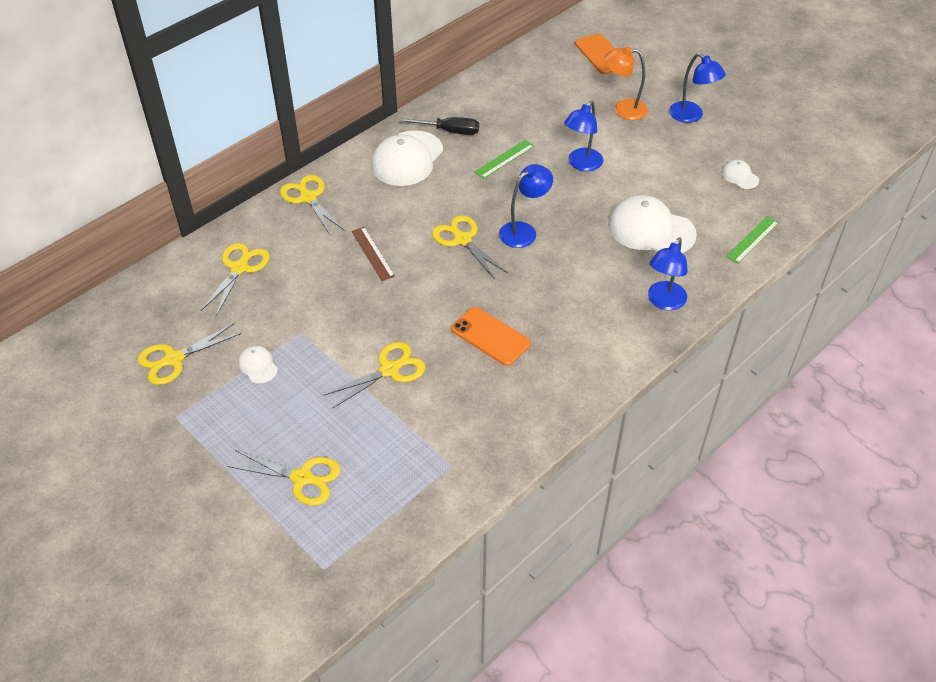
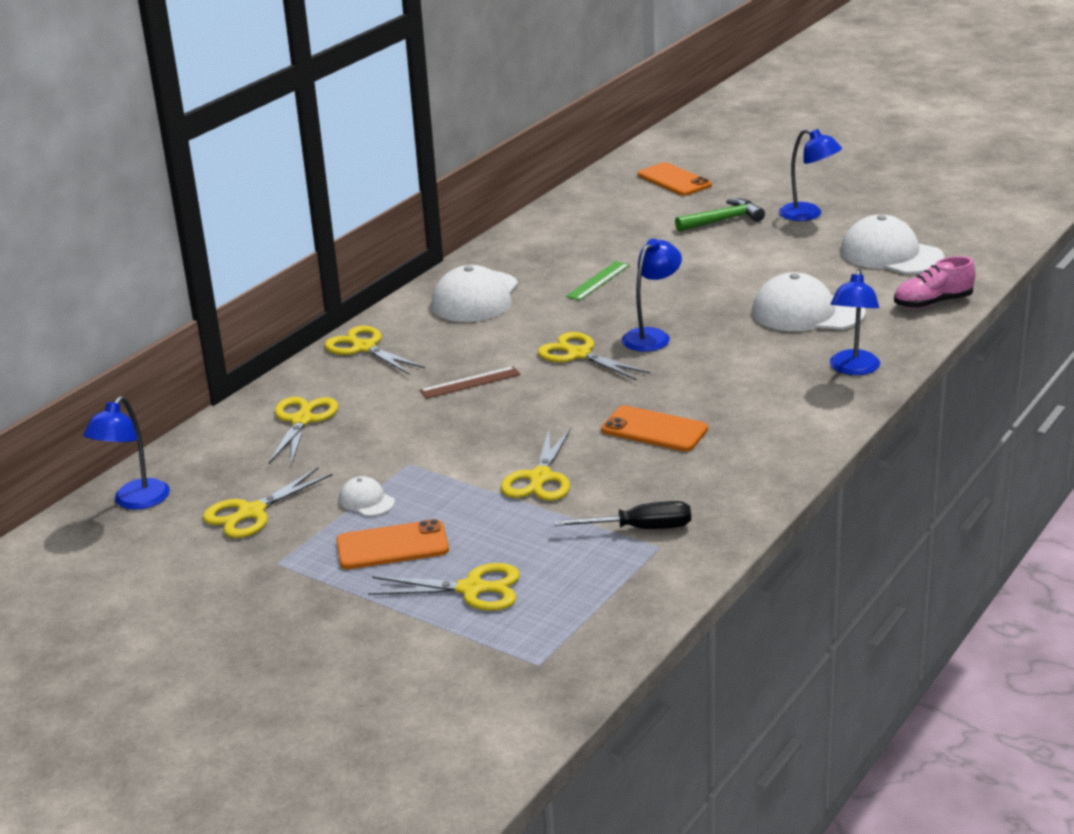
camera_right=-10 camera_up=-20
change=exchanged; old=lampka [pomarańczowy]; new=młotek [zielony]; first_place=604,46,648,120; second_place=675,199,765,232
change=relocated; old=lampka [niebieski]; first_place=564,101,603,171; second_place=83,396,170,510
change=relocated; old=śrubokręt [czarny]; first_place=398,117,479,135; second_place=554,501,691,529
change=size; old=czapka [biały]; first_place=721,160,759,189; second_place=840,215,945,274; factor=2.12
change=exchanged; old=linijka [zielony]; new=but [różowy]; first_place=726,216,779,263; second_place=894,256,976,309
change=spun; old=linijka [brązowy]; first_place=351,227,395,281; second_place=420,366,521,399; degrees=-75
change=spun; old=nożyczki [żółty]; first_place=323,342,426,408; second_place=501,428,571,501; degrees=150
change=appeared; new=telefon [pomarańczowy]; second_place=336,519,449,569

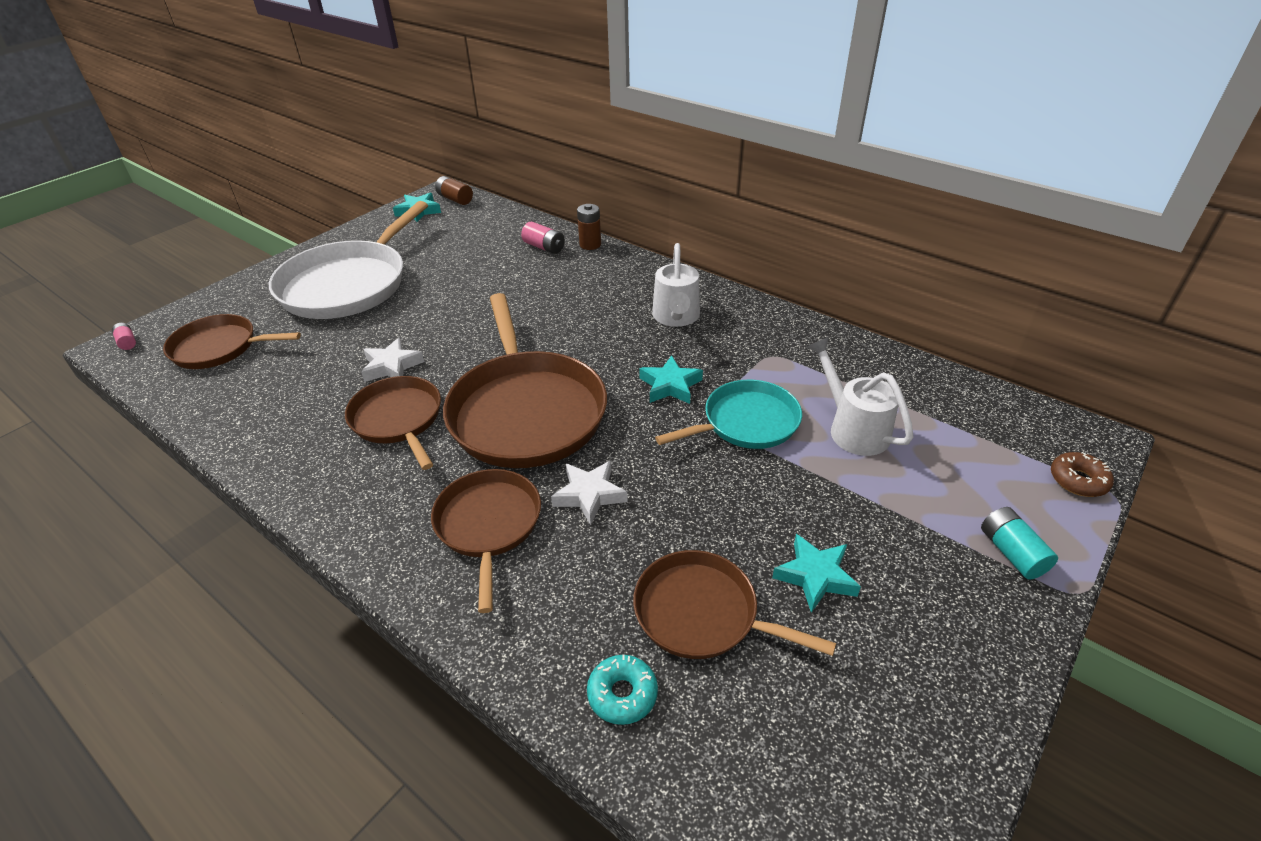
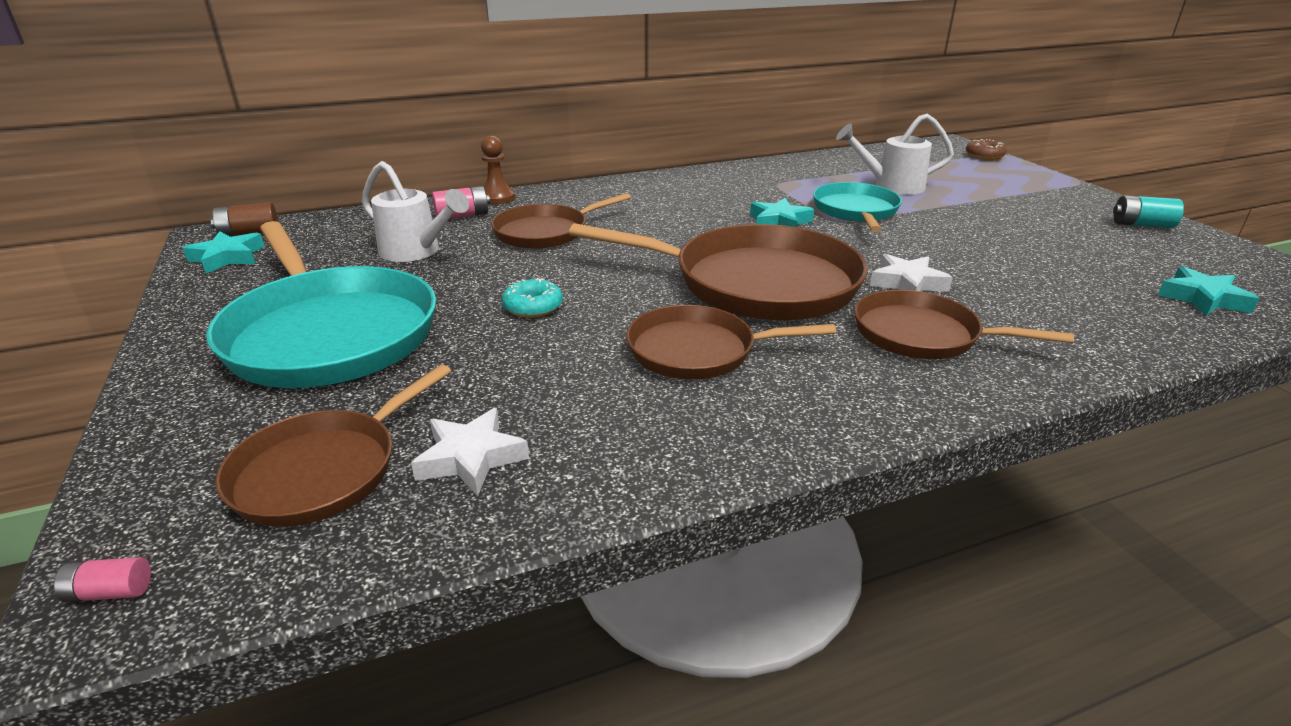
camera_right=-60 camera_up=-10
change=colour; old=patelnia [biały]; new=patelnia [turkusowy]; first_place=269,201,428,319; second_place=206,221,436,388
change=exchanged; old=bateria [brązowy]; new=pionek [brązowy]; first_place=577,204,601,250; second_place=481,136,515,204
change=relocated; old=konewka [biały]; first_place=652,243,700,327; second_place=362,161,469,262
change=relocated; old=gwiazda [biały]; first_place=361,338,425,382; second_place=411,408,529,496
change=relocated; old=bateria [turkusowy]; first_place=981,507,1058,580; second_place=1113,195,1184,228
change=relocated; old=gwiazda [turkusowy]; first_place=772,534,861,613; second_place=1158,266,1260,316
change=relocated; old=patelnia [brązowy]; first_place=633,550,836,659; second_place=491,193,631,249
change=relocated; old=donut [turkusowy]; first_place=587,654,658,725; second_place=502,278,563,318

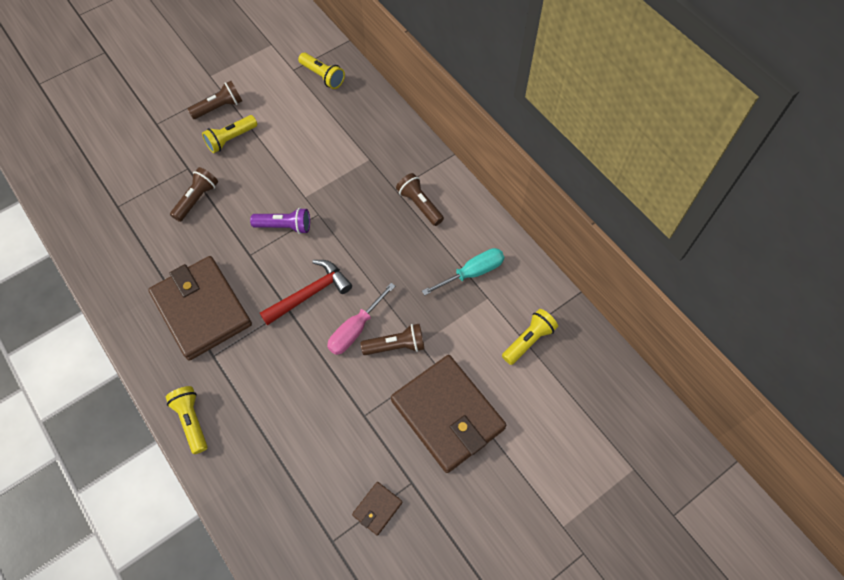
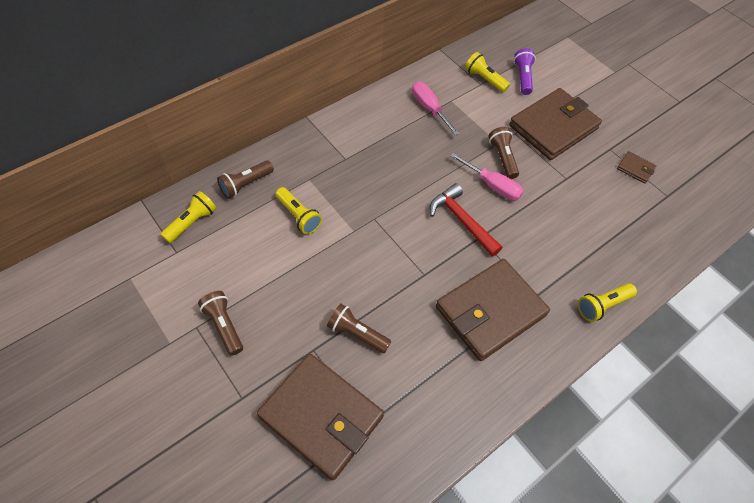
camera_right=-95 camera_up=-5
change=relocated; old=latarka [żółty]; first_place=202,115,257,153; second_place=276,187,322,234
change=relocated; old=latarka [brązowy]; first_place=396,173,444,226; second_place=217,161,274,199
change=relocated; old=latarka [fioletowy]; first_place=250,208,310,234; second_place=514,48,536,95
change=colour; old=śrubokręt [turkusowy]; new=śrubokręt [różowy]; first_place=422,248,504,296; second_place=412,82,460,136
change=appeared; new=portfel [brązowy]; second_place=257,353,384,480

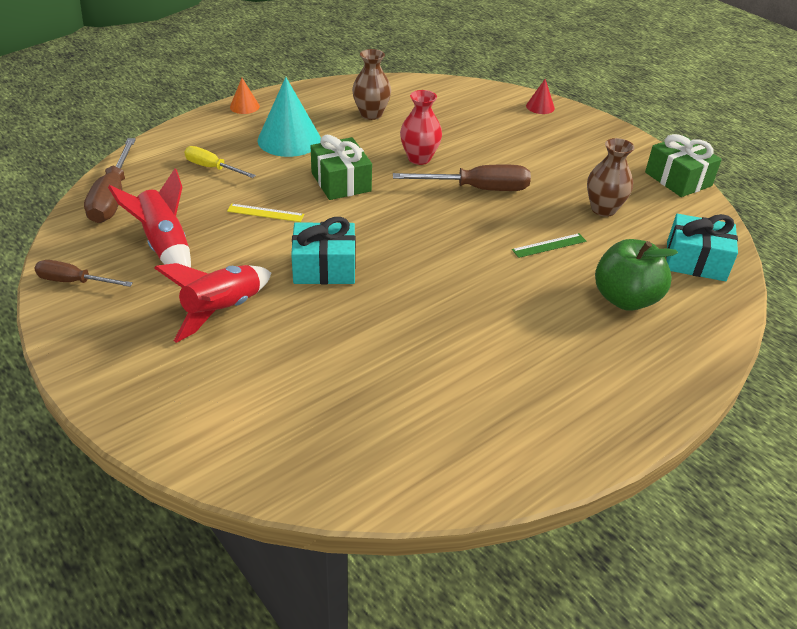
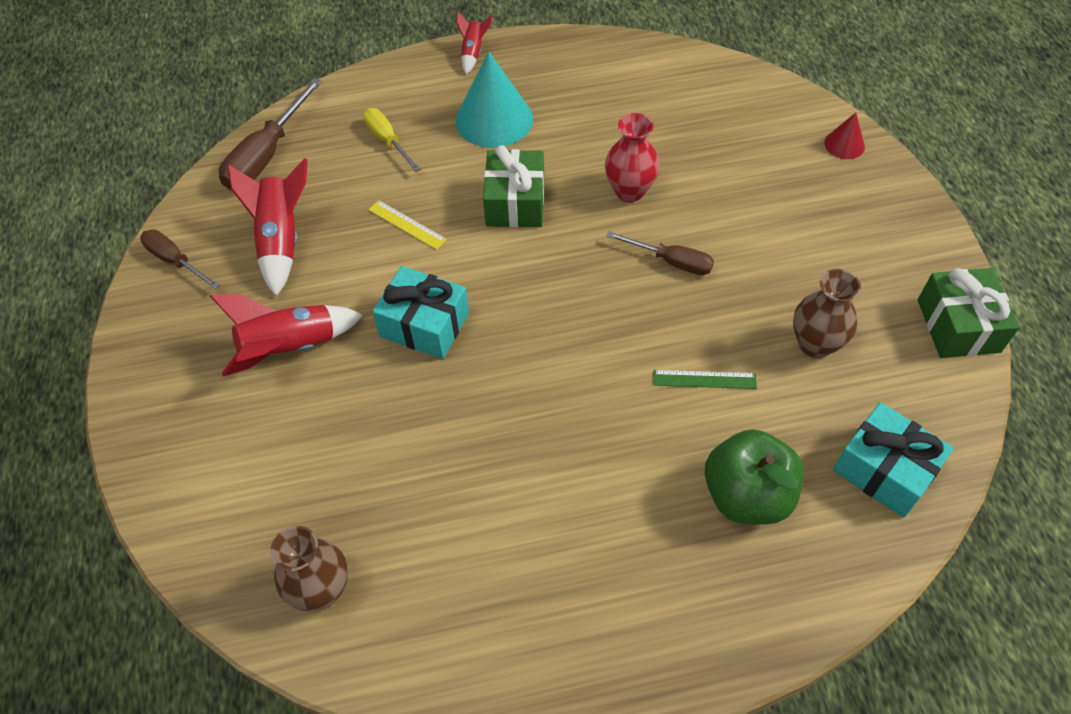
camera_right=30 camera_up=15
change=relocated; old=wazon [brązowy]; first_place=352,49,391,120; second_place=270,526,348,611
change=exchanged; old=stożek [pomarańczowy]; new=rakieta [czerwony]; first_place=230,78,260,114; second_place=456,12,493,74
change=size; old=śrubokręt [brązowy]; first_place=393,164,531,191; second_place=607,231,714,275; factor=0.62

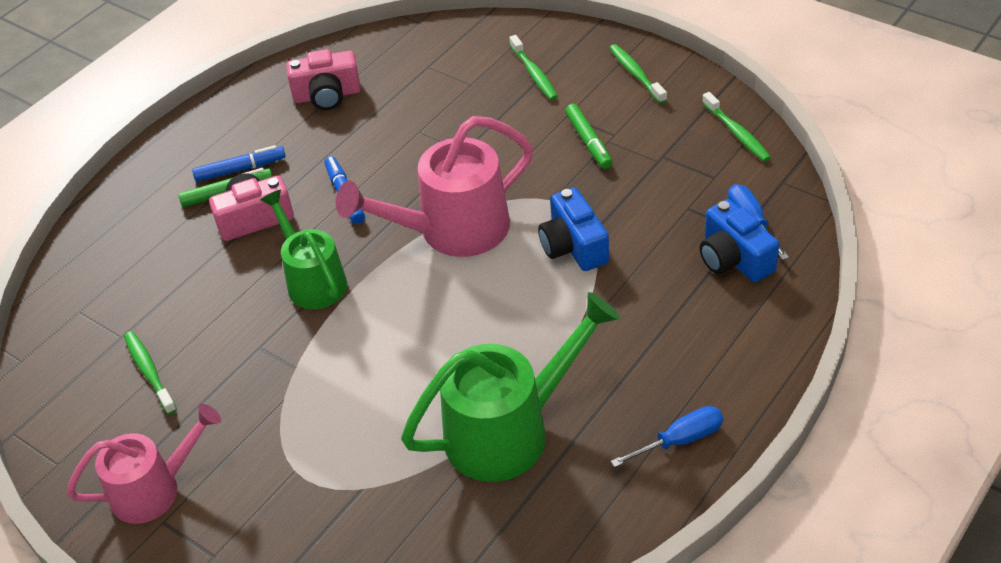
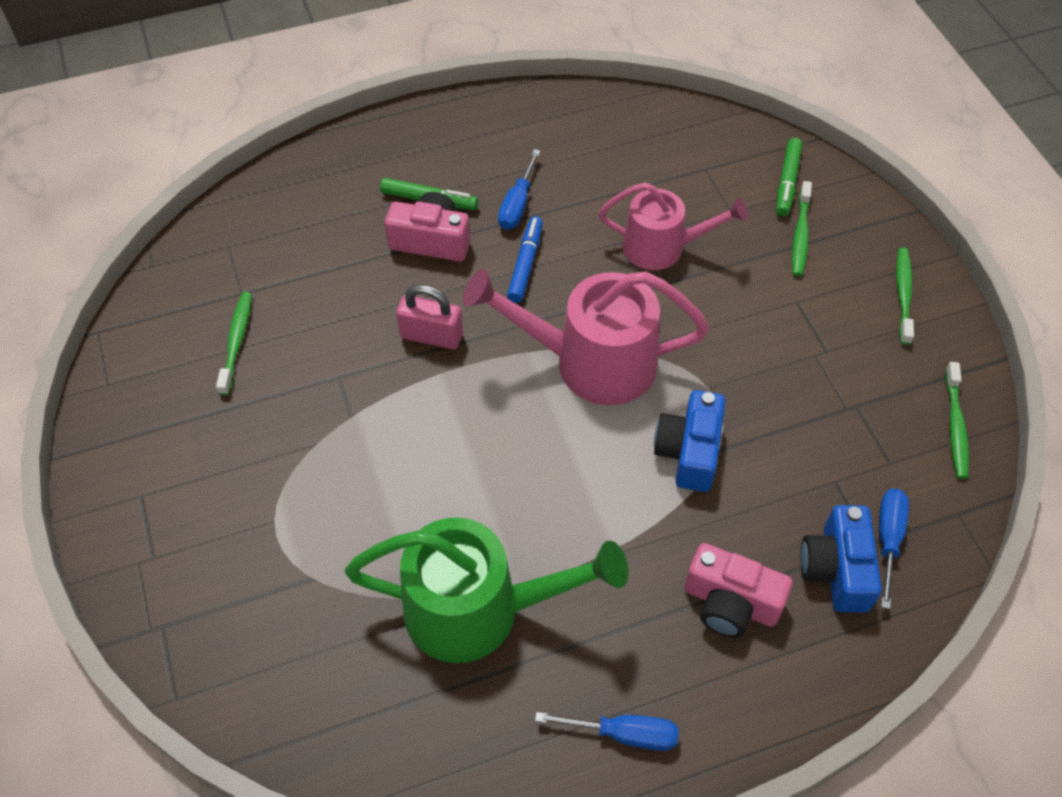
camera_right=30 camera_up=10
change=relocated; old=aparat fotograficzny [różowy]; first_place=286,49,361,110; second_place=684,543,793,638
change=relocated; old=flamaster [zielony]; first_place=565,104,612,169; second_place=776,138,802,216
change=missing; old=flamaster [niebieski]; first_place=192,145,286,182
change=exchanged; old=konewka [zielony]; new=kłódka [różowy]; first_place=260,190,347,309; second_place=396,284,463,349
change=relocated; old=konewka [różowy]; first_place=67,404,221,524; second_place=599,182,748,270
change=appeared; new=śrubokręt [niebieski]; second_place=498,149,540,230

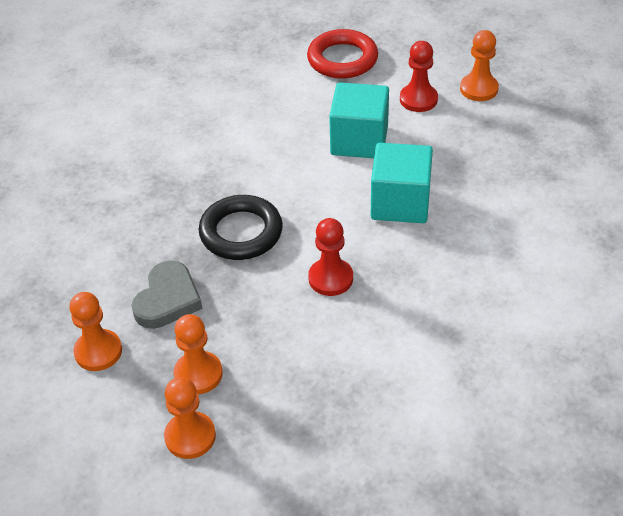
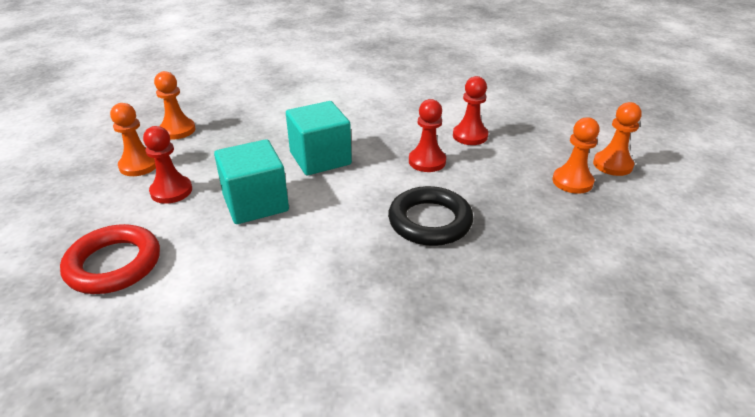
camera_right=-125 camera_up=-10
change=missing; old=serce [szary]; first_place=131,261,203,329
change=relocated; old=pionek [pomarańczowy]; first_place=69,292,122,371; second_place=154,71,195,139
change=appeared; new=pionek [czerwony]; second_place=453,76,488,145

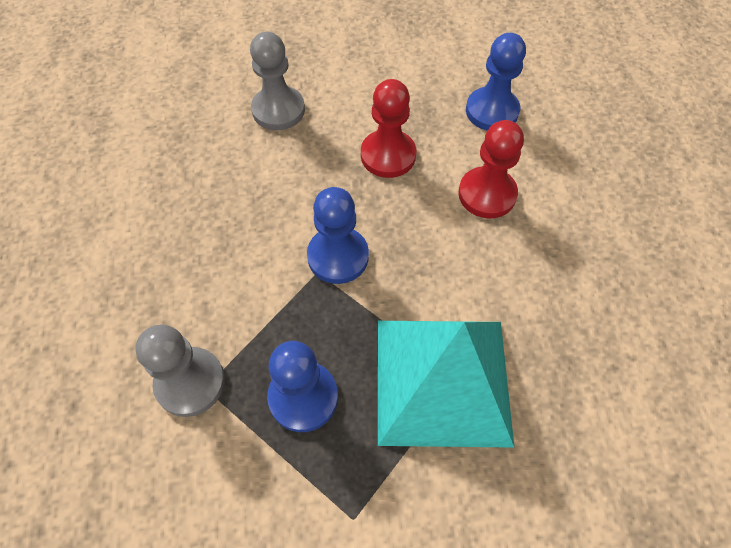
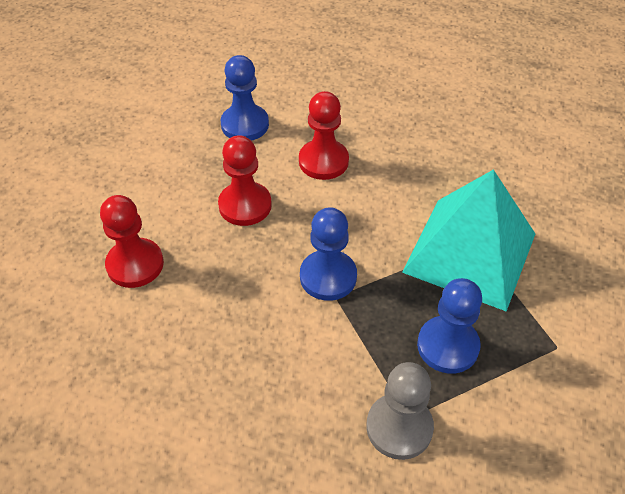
camera_right=-65 camera_up=-10
change=colour; old=pionek [szary]; new=pionek [czerwony]; first_place=250,32,305,130; second_place=100,195,164,288

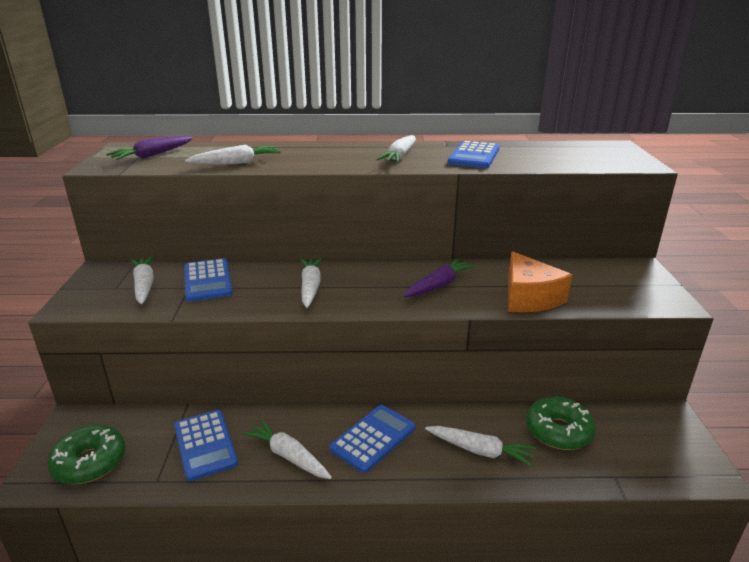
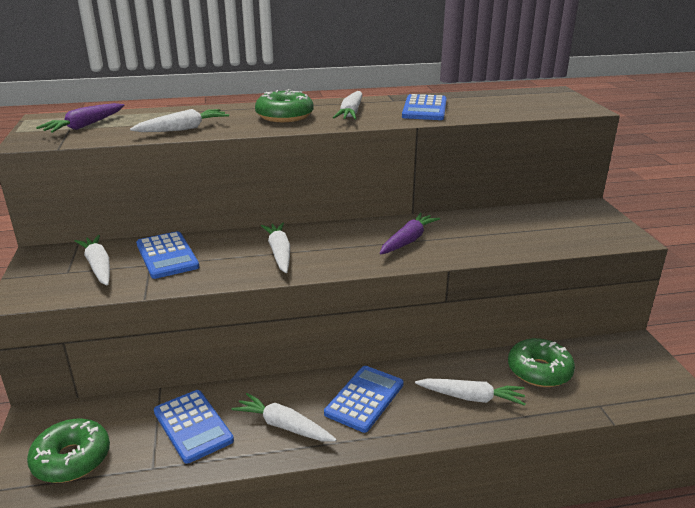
camera_right=-10 camera_up=0
change=missing; old=ser [pomarańczowy]; first_place=508,251,572,312
change=appeared; new=donut [zielony]; second_place=255,89,313,122

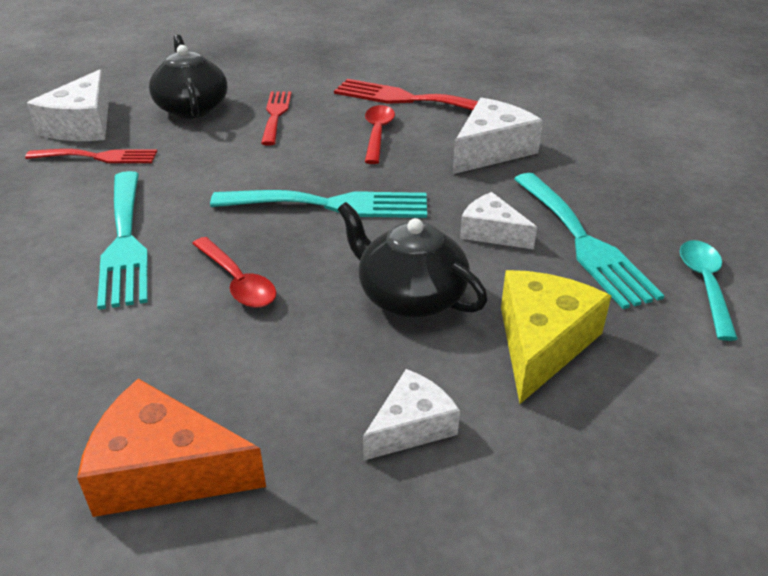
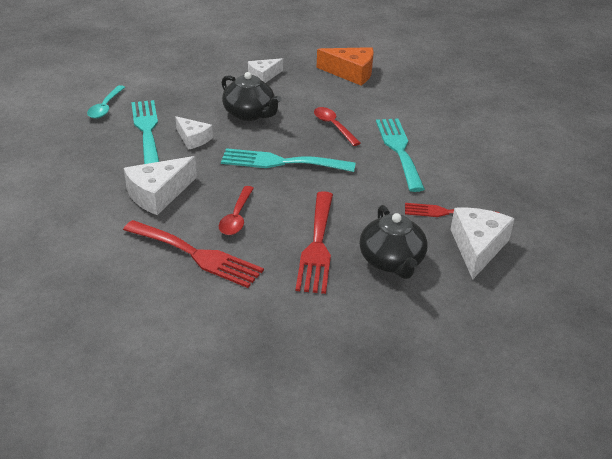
camera_right=-175 camera_up=0
change=size; old=widelec [czerwony]; first_place=261,91,291,146; second_place=296,191,333,294; factor=1.54
change=missing; old=ser [żółty]; first_place=501,270,611,404

